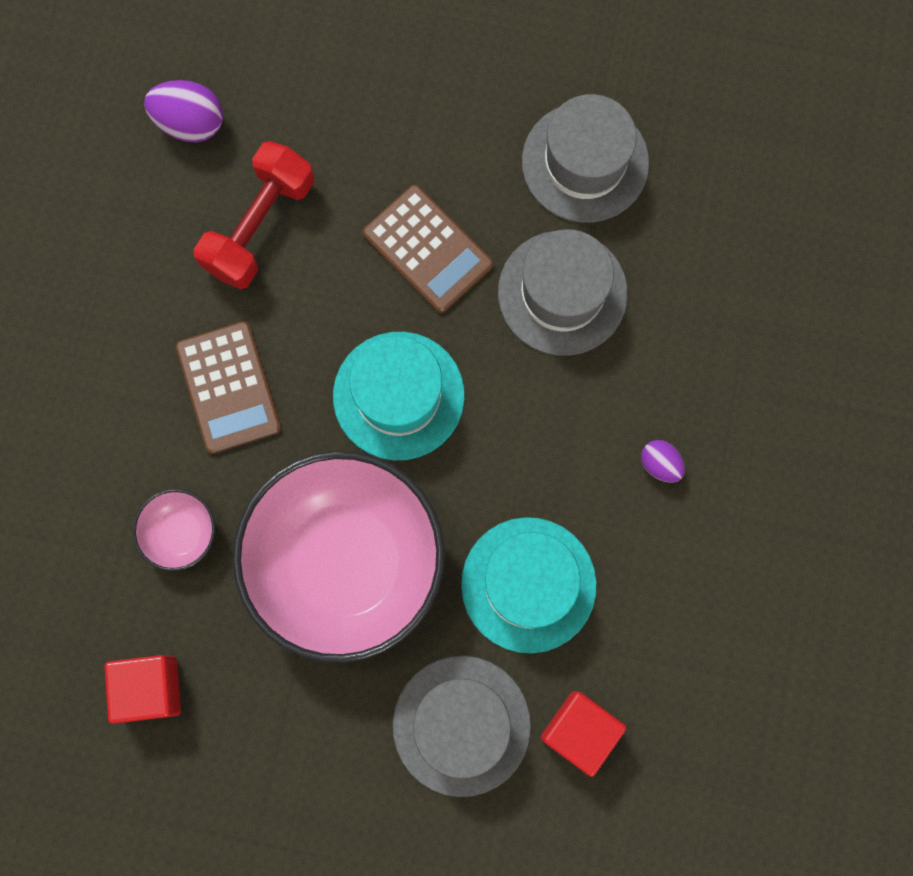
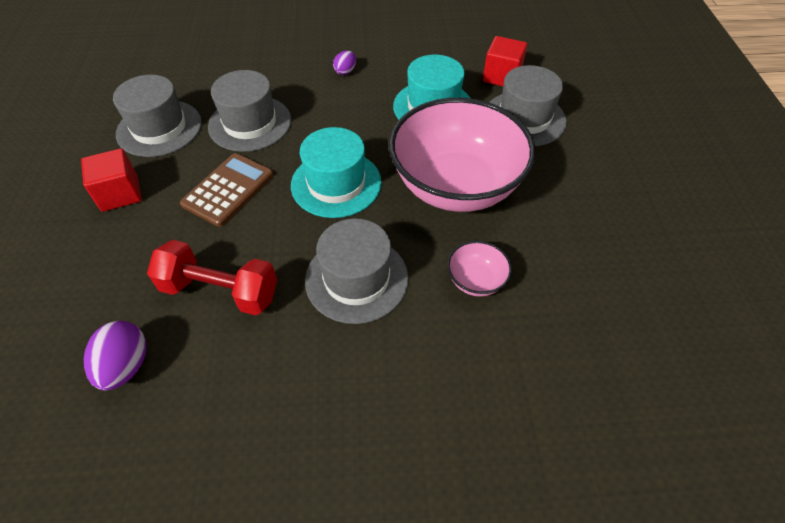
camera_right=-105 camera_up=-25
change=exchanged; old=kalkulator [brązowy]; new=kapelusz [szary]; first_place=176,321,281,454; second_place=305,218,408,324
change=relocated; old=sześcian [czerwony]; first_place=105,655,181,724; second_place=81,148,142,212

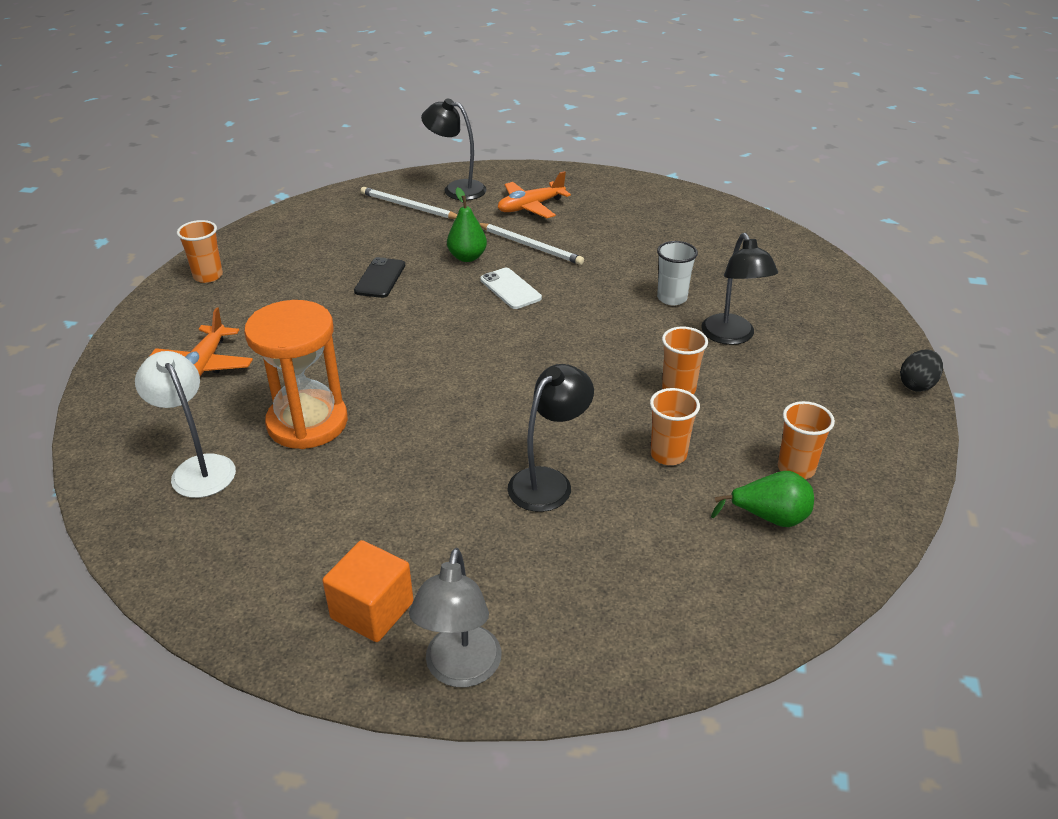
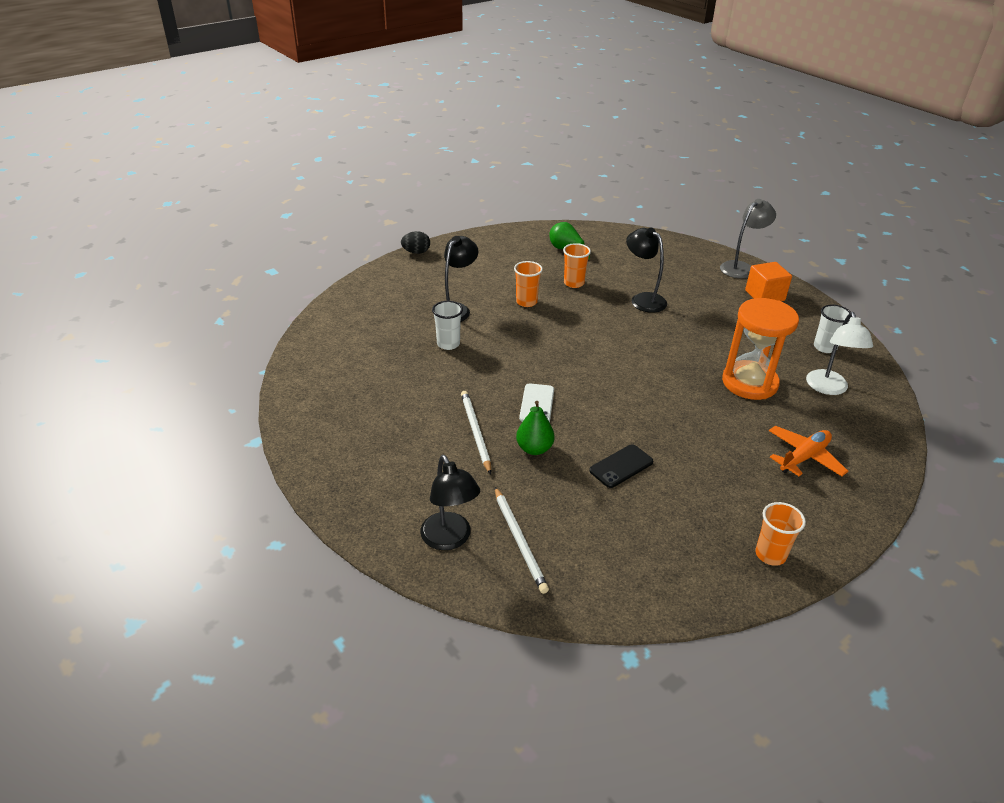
camera_right=-140 camera_up=0
change=missing; old=samolot [pomarańczowy]; first_place=498,171,571,218
change=spun; old=lampka [czarny]; first_place=508,364,594,512; second_place=626,227,667,313; degrees=60
change=missing; old=szklanka [pomarańczowy]; first_place=778,401,835,479
change=appeared; new=szklanka [biały]; second_place=814,304,851,353

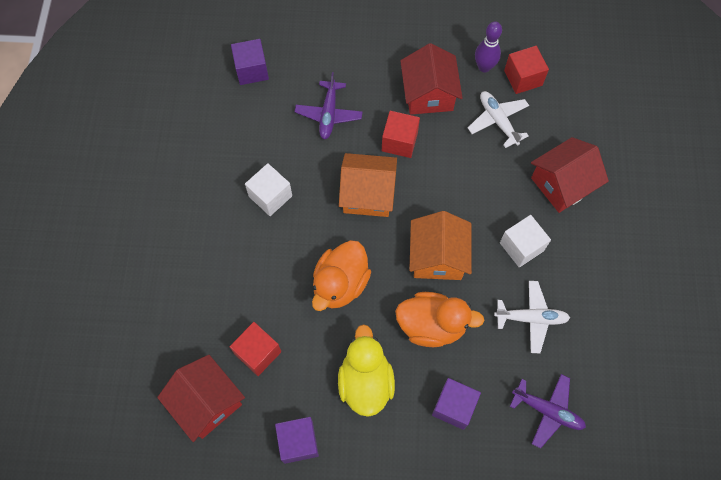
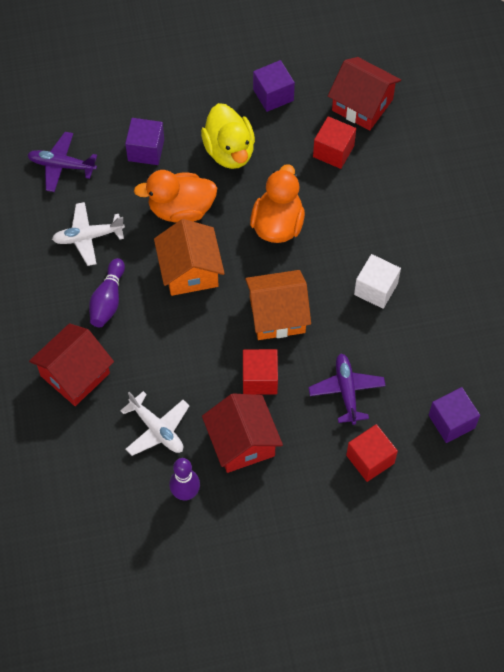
camera_right=165 camera_up=-5
change=relocated; old=sześcian [czerwony]; first_place=504,46,549,94; second_place=346,424,398,482
change=exchanged; old=sześcian [biały]; new=kręgiel [fioletowy]; first_place=500,215,551,267; second_place=89,258,125,327

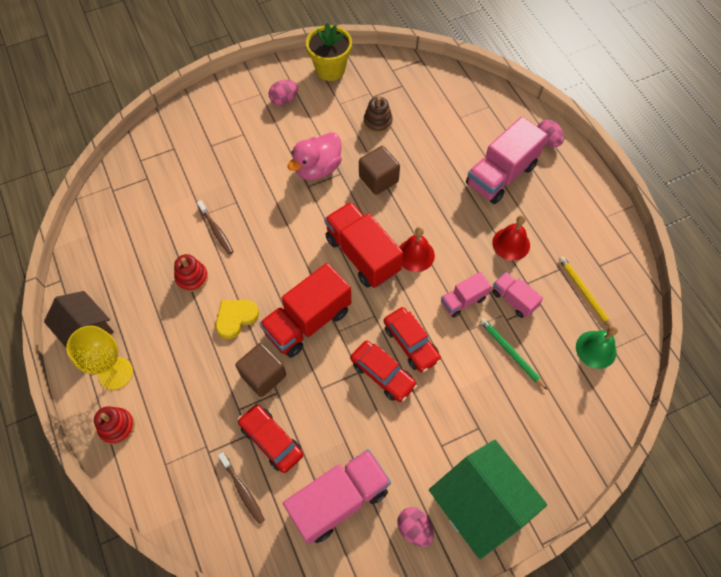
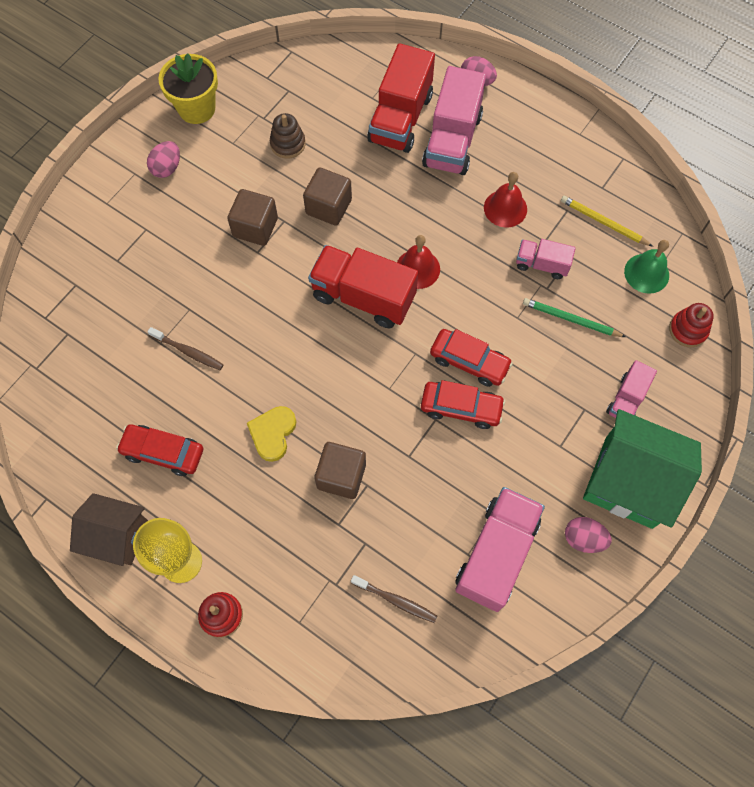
camera_right=-30 camera_up=5
change=exchanged; old=kaczka [różowy]; new=sześcian [brązowy]; first_place=288,132,342,180; second_place=227,189,278,246
change=relocated; old=zabawka nakładanka [czerwony]; first_place=174,254,208,292; second_place=669,303,714,347
change=relocated; old=ciężarówka [czerwony]; first_place=259,263,351,358; second_place=367,43,435,153
change=relocated; old=ciężarówka [różowy]; first_place=441,272,491,318; second_place=606,360,657,418
change=relocated; old=samochód [czerwony]; first_place=238,404,303,473; second_place=116,424,203,476

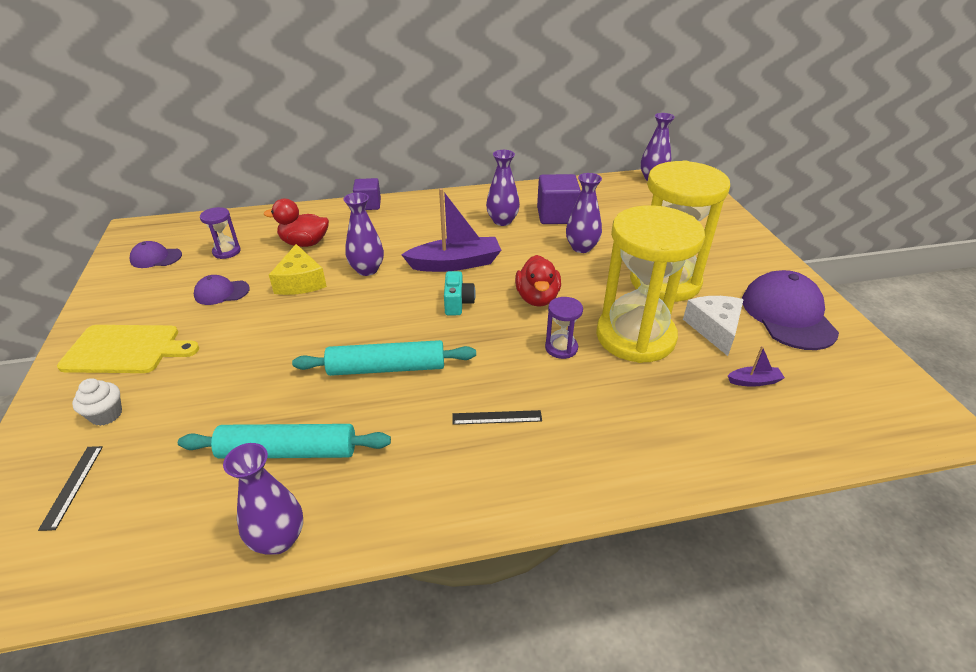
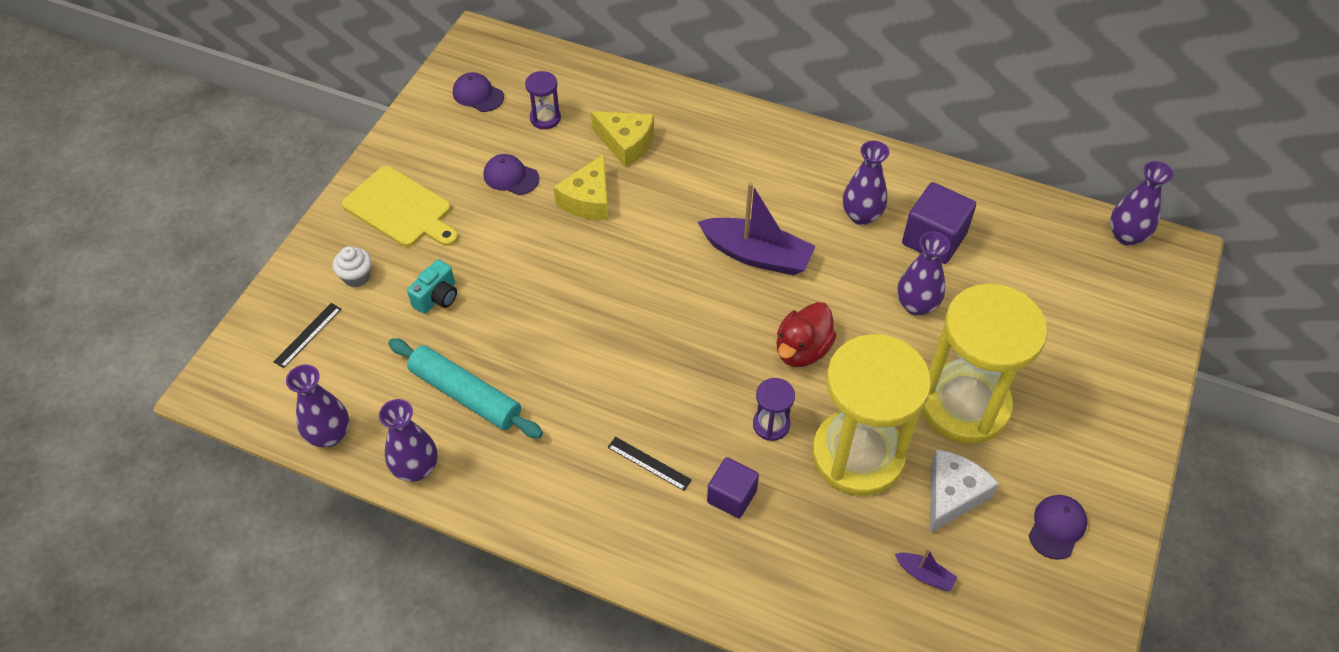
camera_right=35 camera_up=15
change=relocated; old=sześcian [fioletowy]; first_place=353,178,381,210; second_place=707,457,759,518
change=relocated; old=wazon [fioletowy]; first_place=344,192,384,276; second_place=286,364,349,447
change=exchanged; old=kaczka [czerwony]; new=ser [żółty]; first_place=264,199,329,247; second_place=591,111,654,168
change=size; old=czapka [fioletowy]; first_place=742,270,839,350; second_place=1029,495,1087,560; factor=0.52
change=relocated; old=aparat fotograficzny [turkusowy]; first_place=444,271,476,315; second_place=407,259,457,314
change=missing; old=wałek do ciasta [turkusowy]; first_place=292,340,476,376

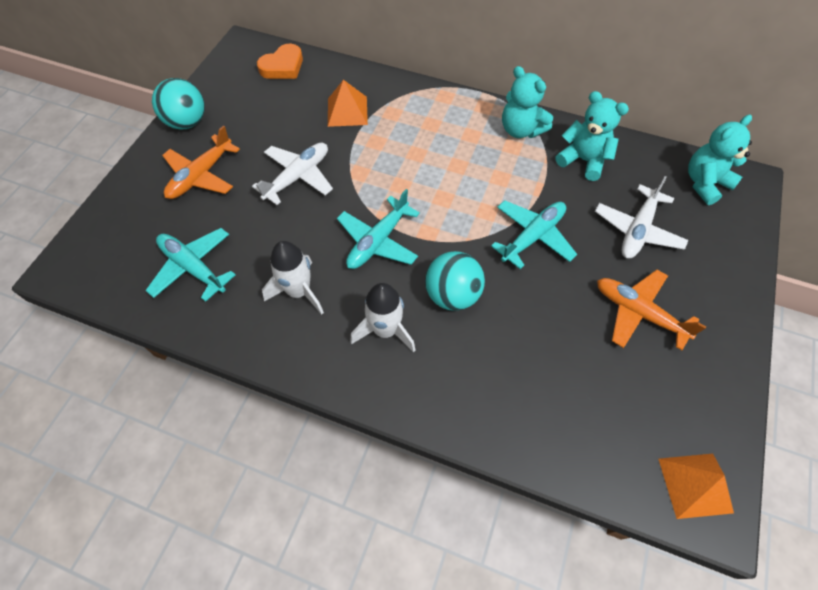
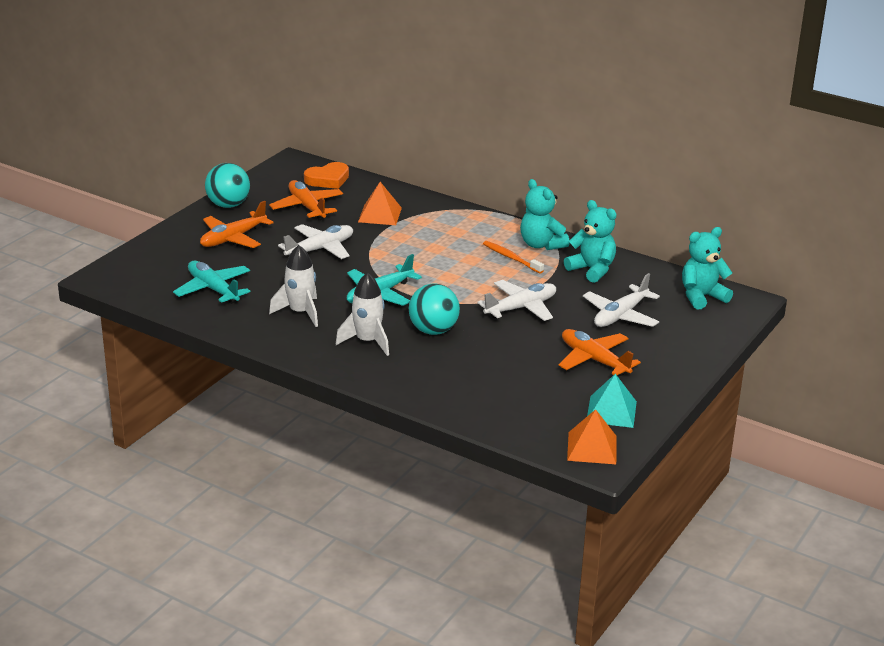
camera_right=10 camera_up=-30
change=colour; old=samolot [turkusowy]; new=samolot [biały]; first_place=491,200,577,269; second_place=477,280,556,321
change=appeared; new=samolot [pomarańczowy]; second_place=269,180,343,220
change=appeared; new=szczoteczka do zębów [pomarańczowy]; second_place=483,241,544,274
change=appeared; new=piramida [turkusowy]; second_place=587,374,637,428

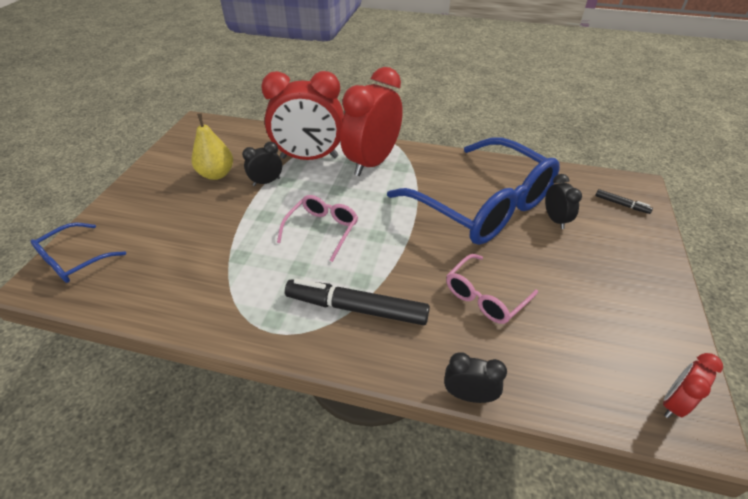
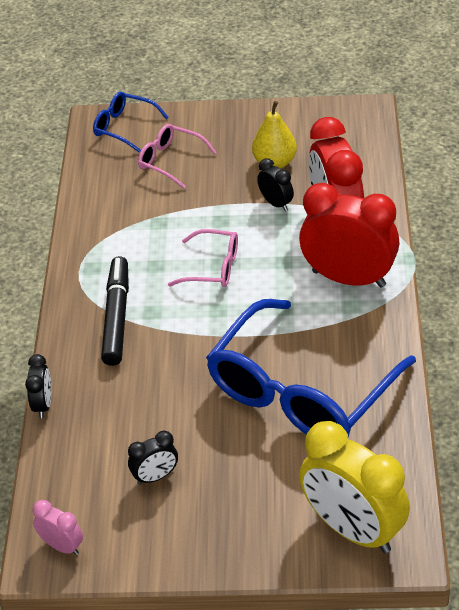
camera_right=80 camera_up=0
change=relocated; old=budzik [czarny]; first_place=545,174,582,229; second_place=128,431,178,485
change=exchanged; old=flamaster [czarny]; new=budzik [żółty]; first_place=595,189,653,214; second_place=299,421,410,553
change=relocated; old=okulary [różowy]; first_place=446,254,538,324; second_place=138,124,217,188
change=colour; old=budzik [czerwony]; new=budzik [różowy]; first_place=663,353,723,418; second_place=33,500,83,555

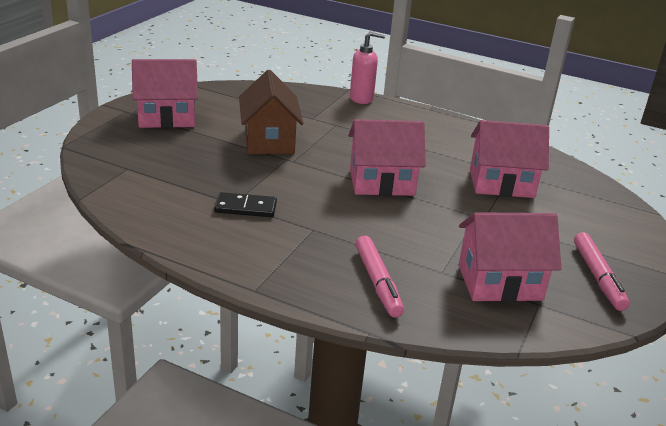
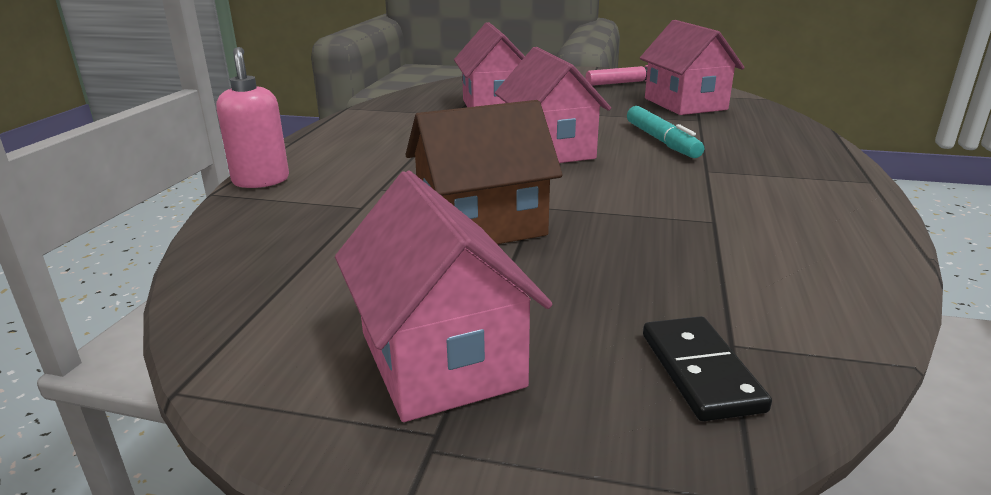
camera_right=-100 camera_up=-5
change=relocated; old=kostka domina [czarny]; first_place=214,192,277,217; second_place=643,316,772,421
change=missing; old=flamaster [różowy]; first_place=355,236,404,318
change=appeared; new=flamaster [turkusowy]; second_place=627,106,704,158

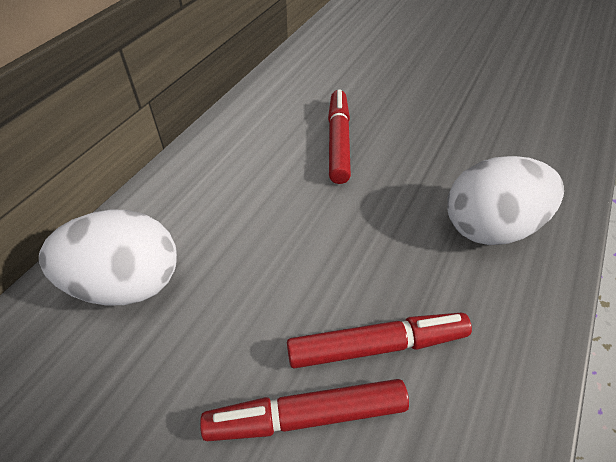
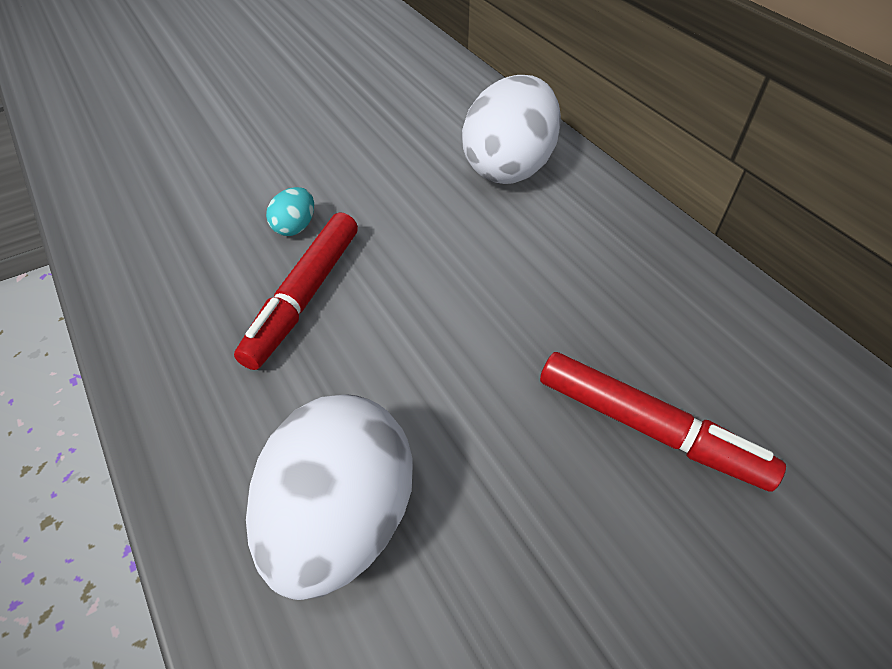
camera_right=120 camera_up=0
change=exchanged; old=flamaster [czerwony]; new=jajko [turkusowy]; first_place=200,379,409,441; second_place=266,187,314,236

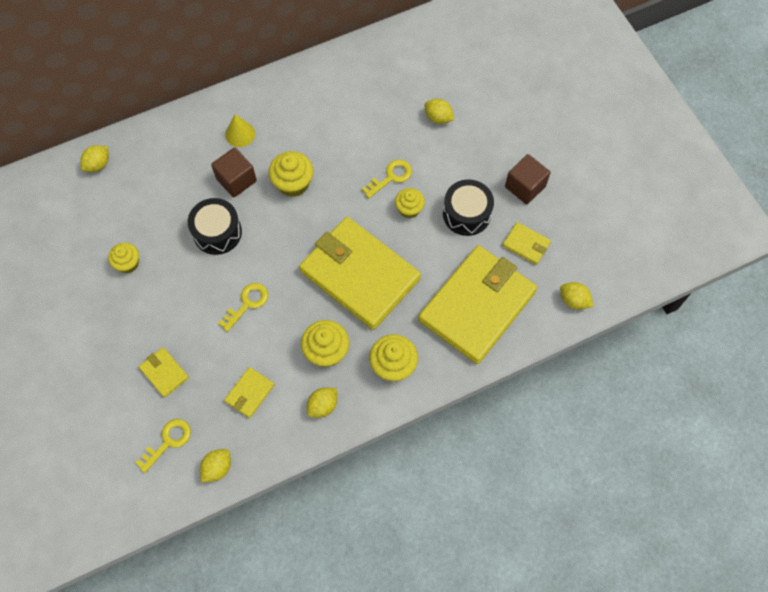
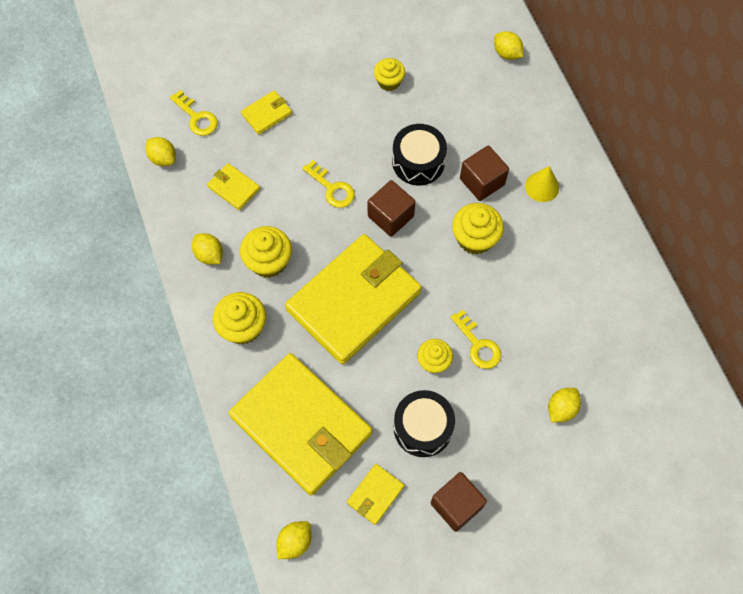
camera_right=95 camera_up=0
change=appeared; new=sześcian [brązowy]; second_place=368,180,416,237

